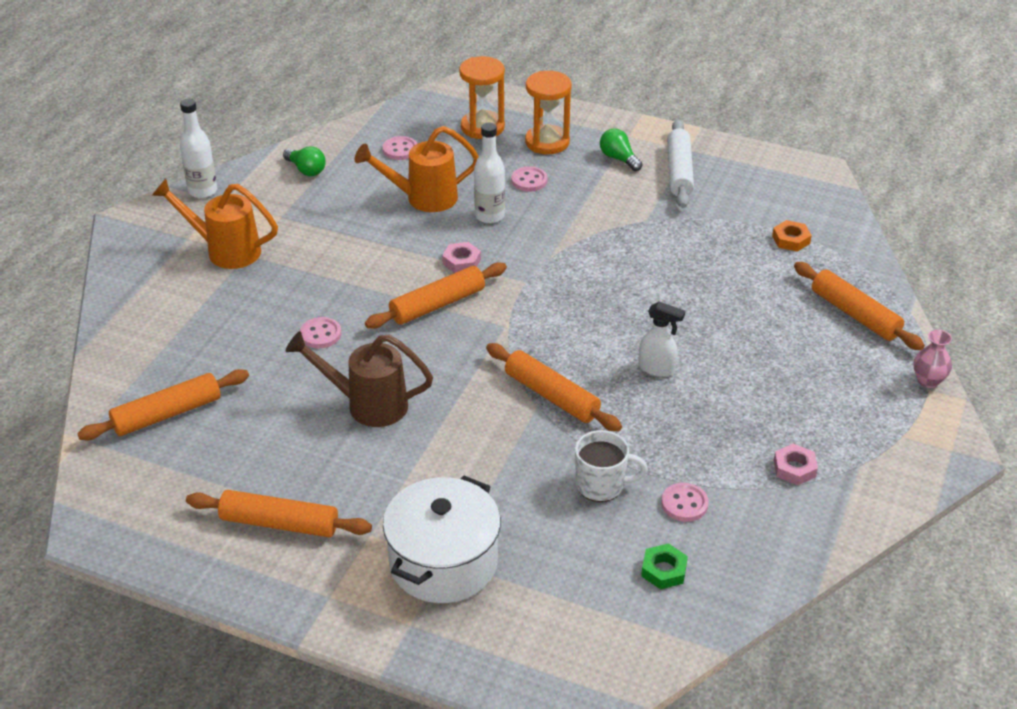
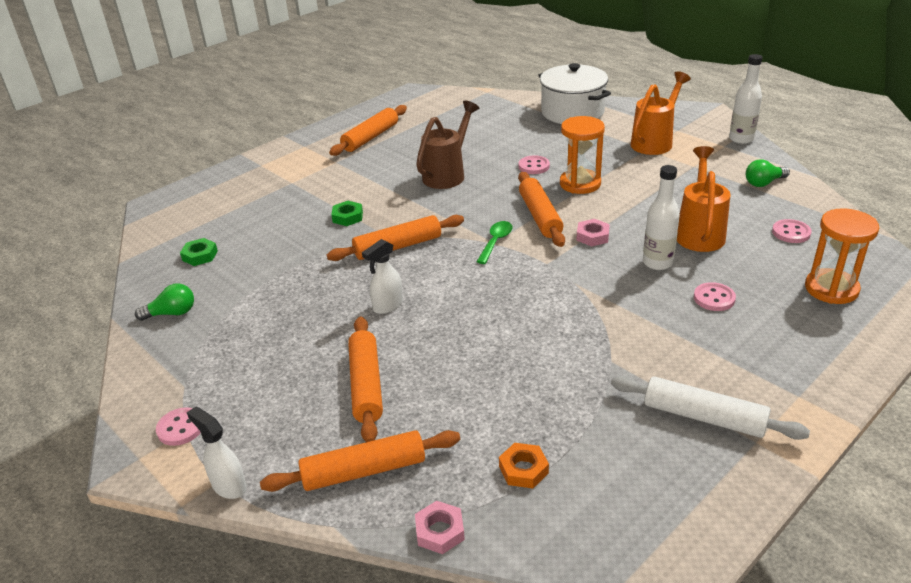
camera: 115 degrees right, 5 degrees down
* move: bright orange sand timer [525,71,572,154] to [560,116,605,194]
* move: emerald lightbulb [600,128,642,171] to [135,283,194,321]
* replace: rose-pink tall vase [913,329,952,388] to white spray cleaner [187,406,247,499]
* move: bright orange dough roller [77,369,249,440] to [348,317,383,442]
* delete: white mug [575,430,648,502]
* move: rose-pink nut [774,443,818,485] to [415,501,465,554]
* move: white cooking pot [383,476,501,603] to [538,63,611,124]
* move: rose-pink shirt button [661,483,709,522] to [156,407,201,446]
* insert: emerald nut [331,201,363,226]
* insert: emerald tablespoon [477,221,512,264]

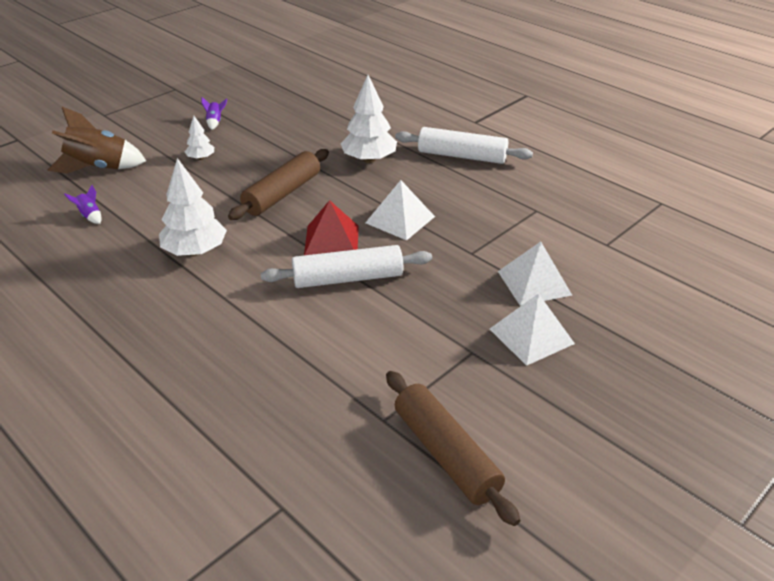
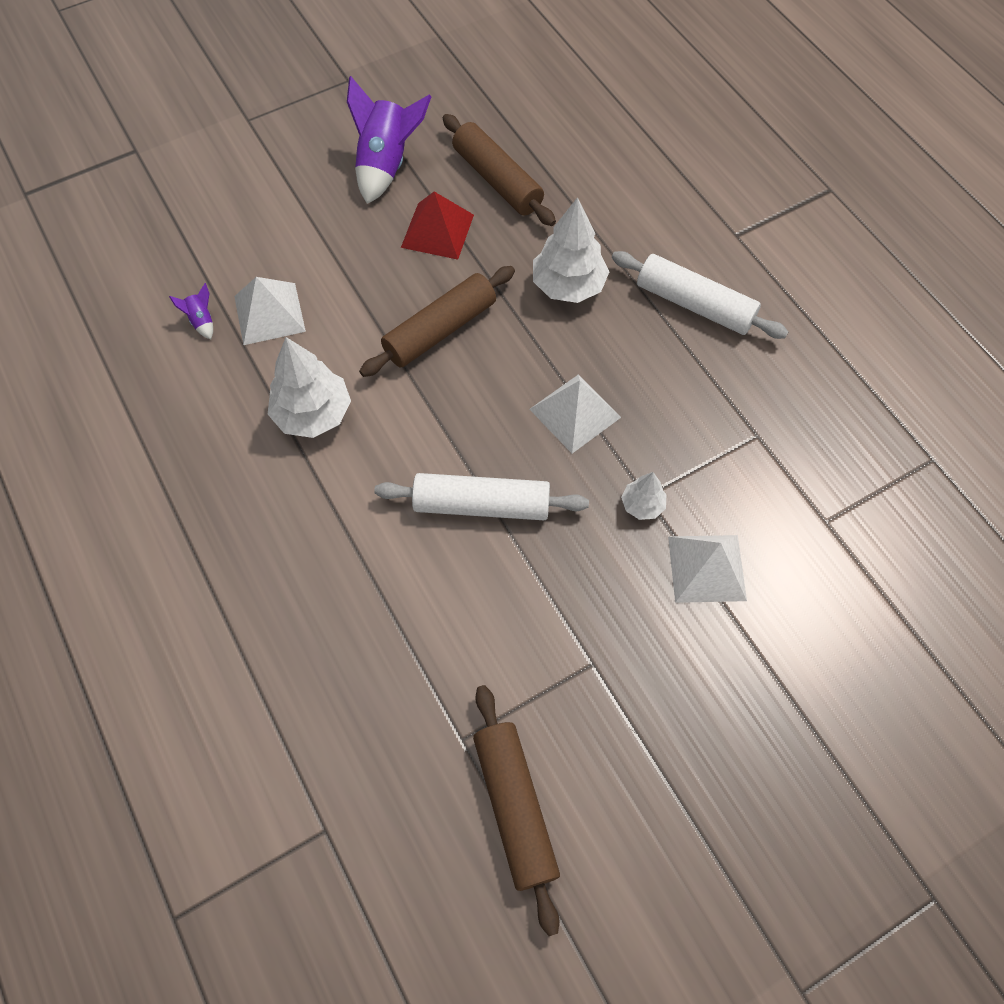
camera: 15 degrees right, 25 degrees up
* resize: purple rocket [201,97,227,130] = [347,76,432,204] x2.33
* delete: brown rocket [47,107,146,173]
* move: white tree [185,115,214,160] to [621,472,666,520]
* move: scarlet solid pyramid [304,200,359,255] to [401,191,474,260]
* move: white solid pyramid [490,293,575,366] to [234,277,306,345]
* insert: brown dough roller [443,114,556,226]

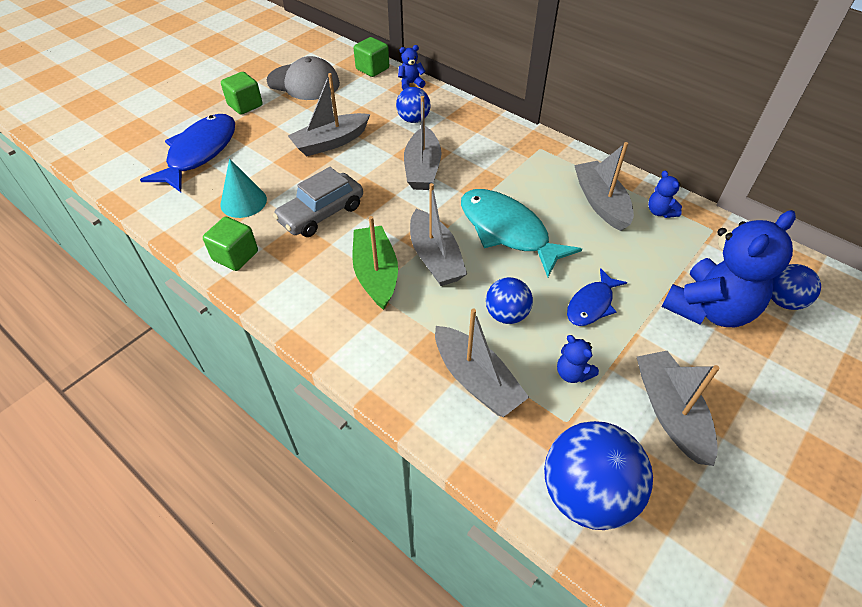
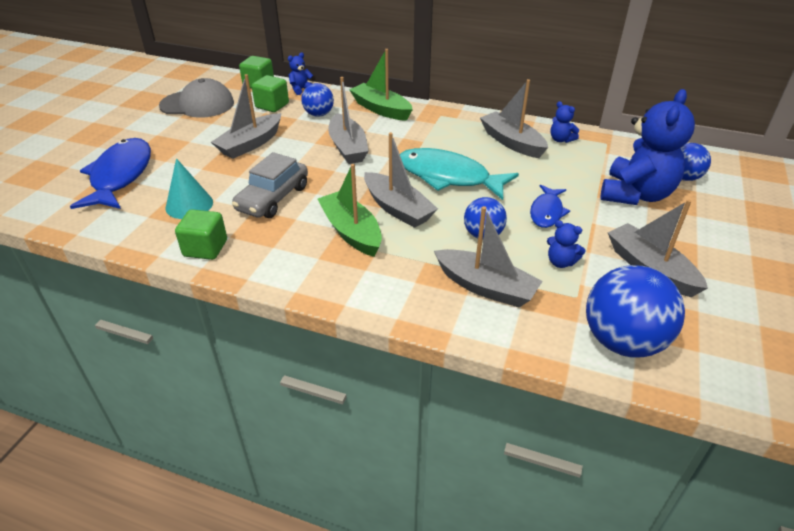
camera: 20 degrees left, 10 degrees down
* move: emerald cube [221,72,263,115] to [252,75,289,112]
* insert: emerald boat [349,49,413,121]

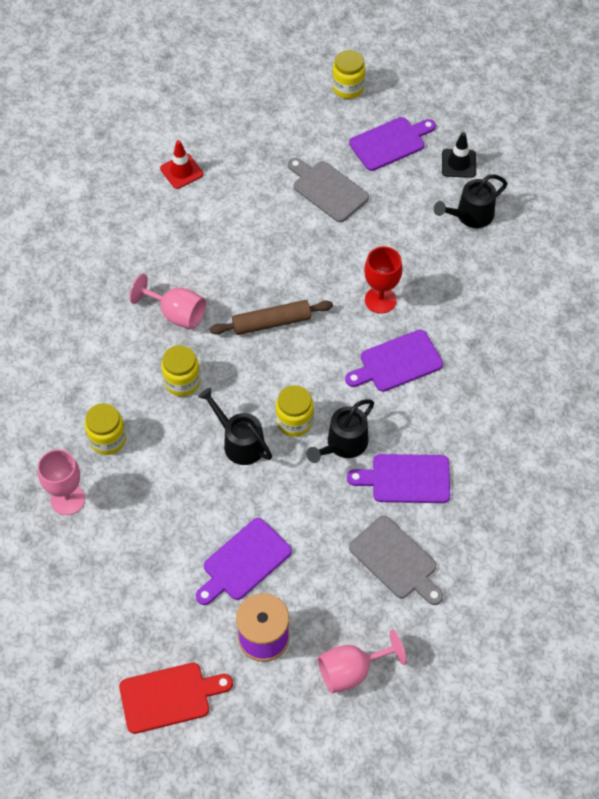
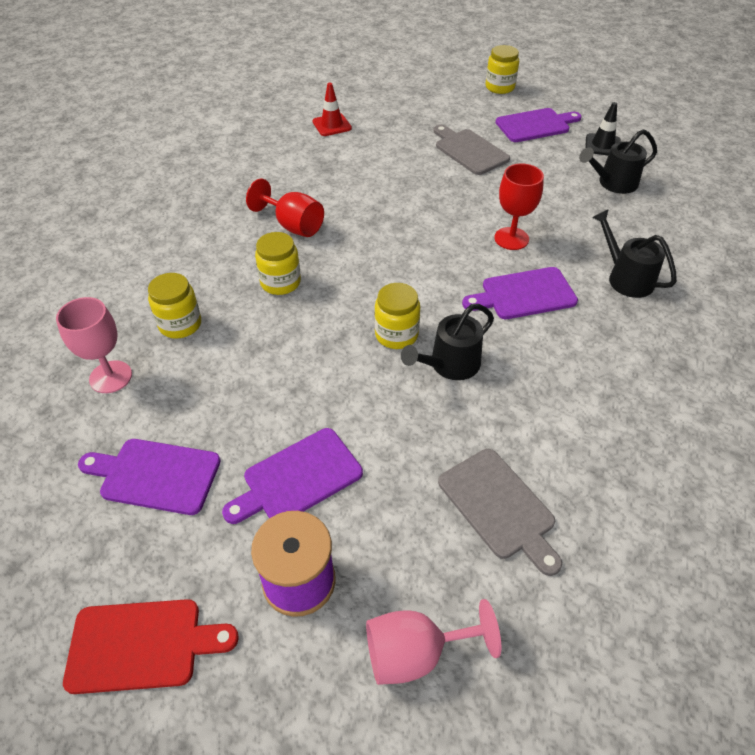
camera: 10 degrees right, 10 degrees down
* recolor: rose-pink goblet [129,274,206,329] to scarlet goblet [246,179,324,237]
* delete: brown dough roller [210,300,333,335]
* move: ebony watering pot [198,387,272,465] to [592,209,677,298]
* move: purple bread board [347,454,450,503] to [78,439,221,515]

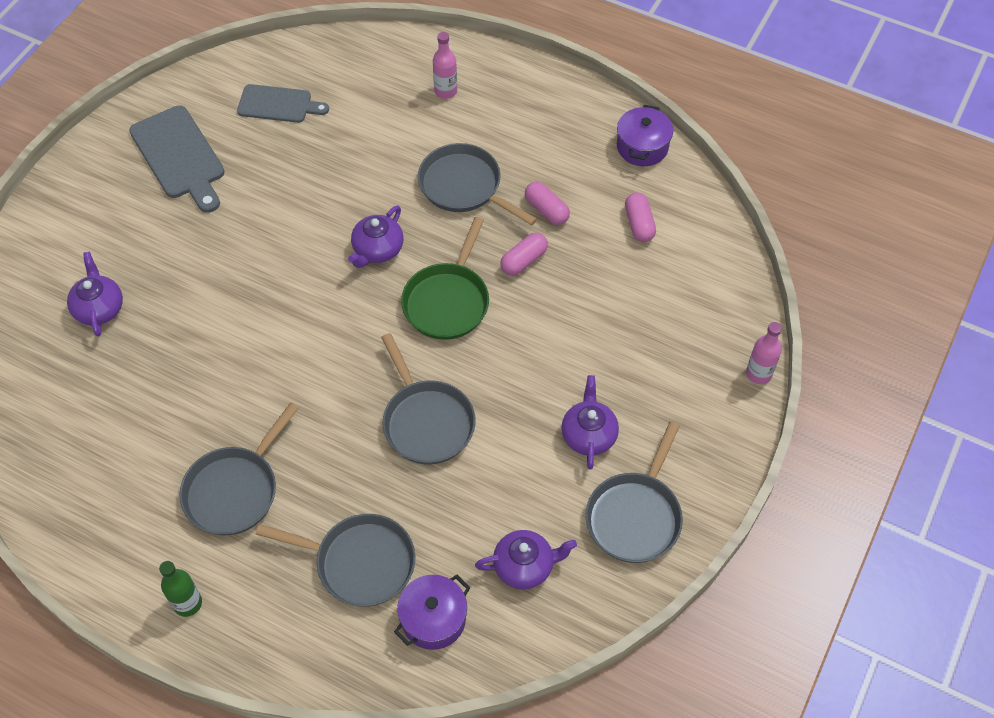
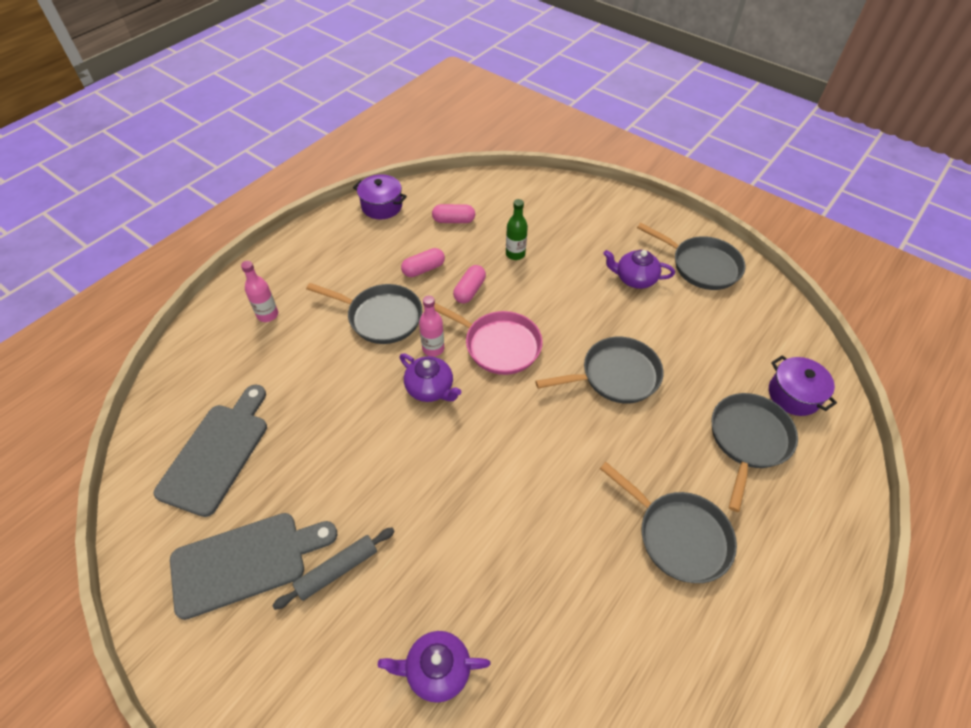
camera: 80 degrees left, 5 degrees down
* resize: ash-grey bread board [237,84,329,123] = [154,385,267,517] x1.50
* rotate: ash-grey skillet [418,143,537,226] = [306,283,422,344] 120 degrees counterclockwise
* recolor: emerald skillet [401,217,489,340] to rose-pink skillet [434,303,543,375]
* rotate: rose-pink capsule [500,232,548,276] = [453,265,486,303] 60 degrees clockwise
* move: rose-pink flask [746,322,782,384] to [419,296,444,357]
* delete: purple tea pot [475,530,577,589]
* move: emerald flask [159,561,202,617] to [506,199,528,260]
* insert: ash-grey dough roller [272,527,395,610]

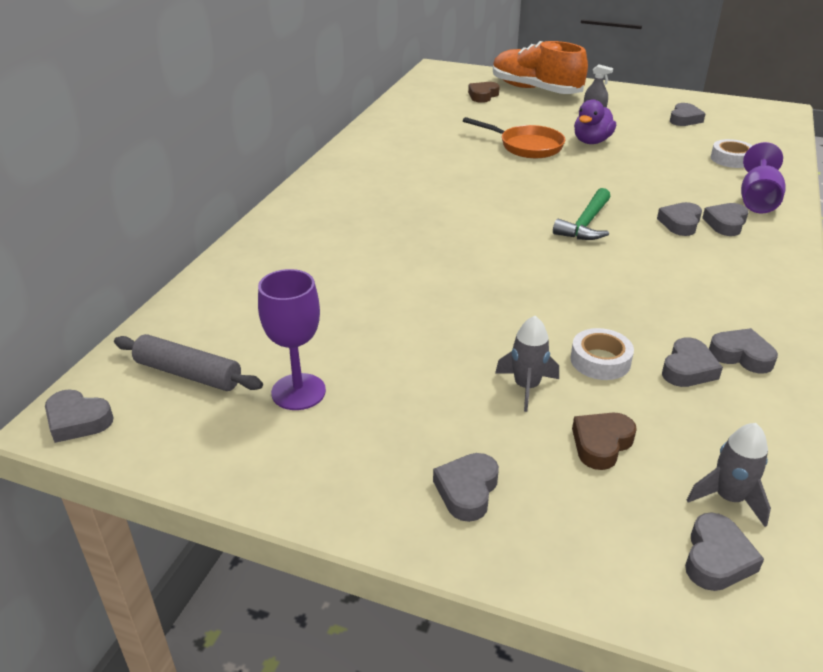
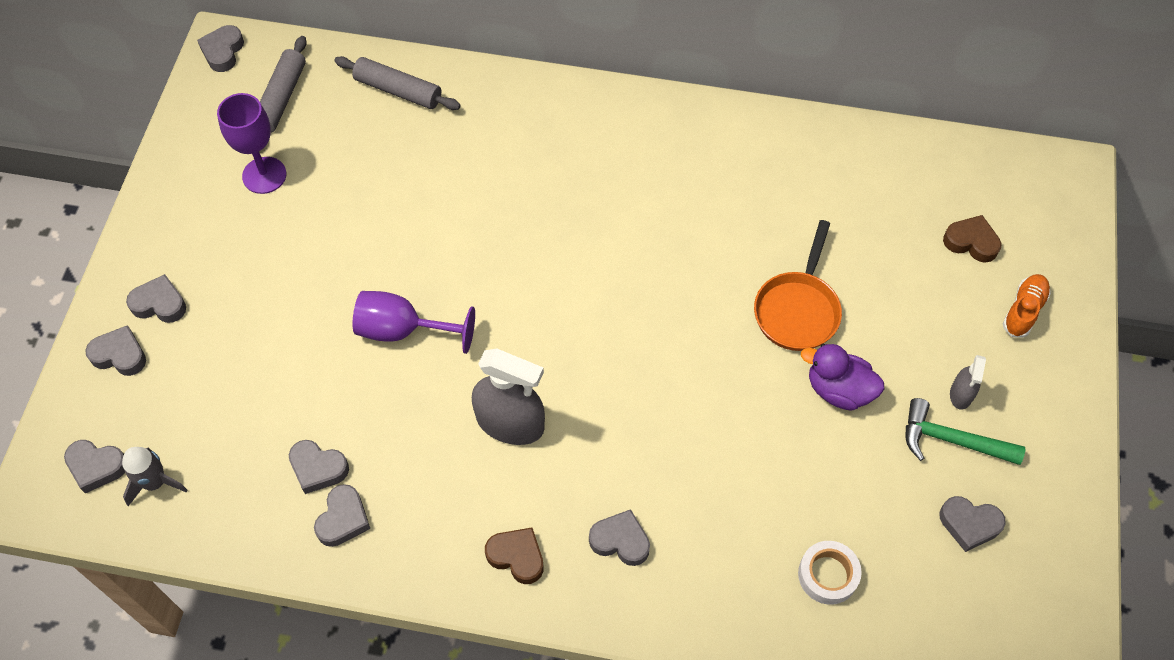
camera: 80 degrees right, 25 degrees up
* resize: bright orange shoe [493,41,588,94] = [1003,274,1051,338] x0.46
* move: purple goblet [741,142,786,213] to [353,291,475,354]
* move: emerald claw hammer [553,188,611,240] to [906,398,1025,465]
* move: ash-grey heart shape [657,202,702,236] to [85,325,146,376]
* delete: ash-grey rocket [495,316,559,412]
* delete: white tape [570,328,634,380]
* move: brown heart shape [572,413,637,470] to [485,528,544,584]
* insert: ash-grey dough roller [334,56,461,110]
* insert: ash-grey spray cleaner [472,349,545,445]

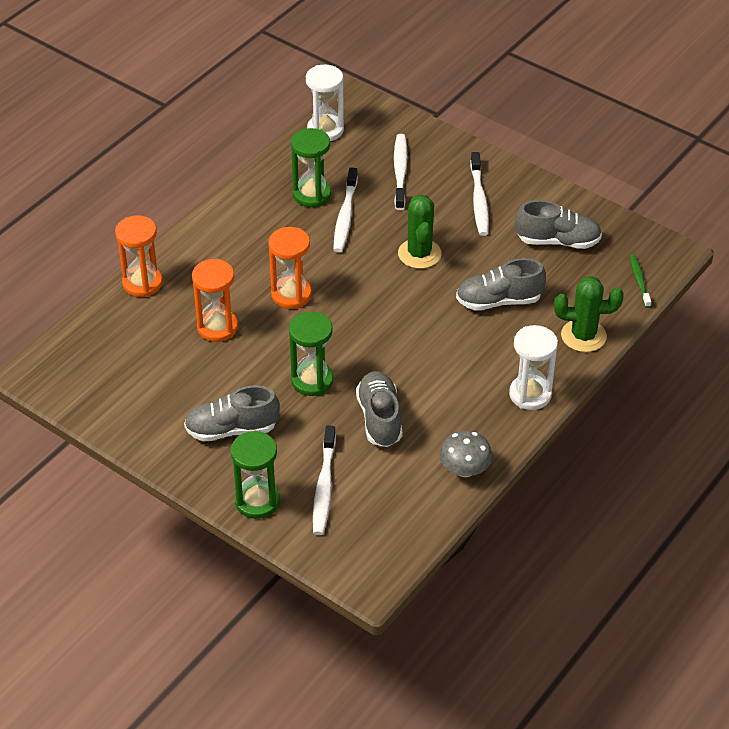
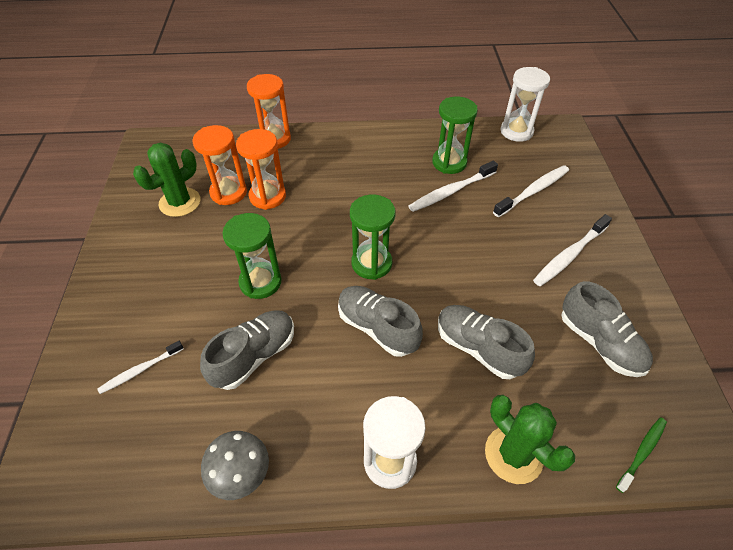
camera: 50 degrees right, 5 degrees up
* move: emerald cactus [398,195,441,269] to [133,143,200,217]
* move: bright orange sand timer [268,227,312,309] to [192,125,247,205]
* move: ash-grey shoe [184,385,280,442] to [338,286,423,357]
* resize: white tooth brush [313,426,336,535] = [97,341,184,394] x0.63
* move: emerald sand timer [231,431,280,519] to [350,195,396,280]

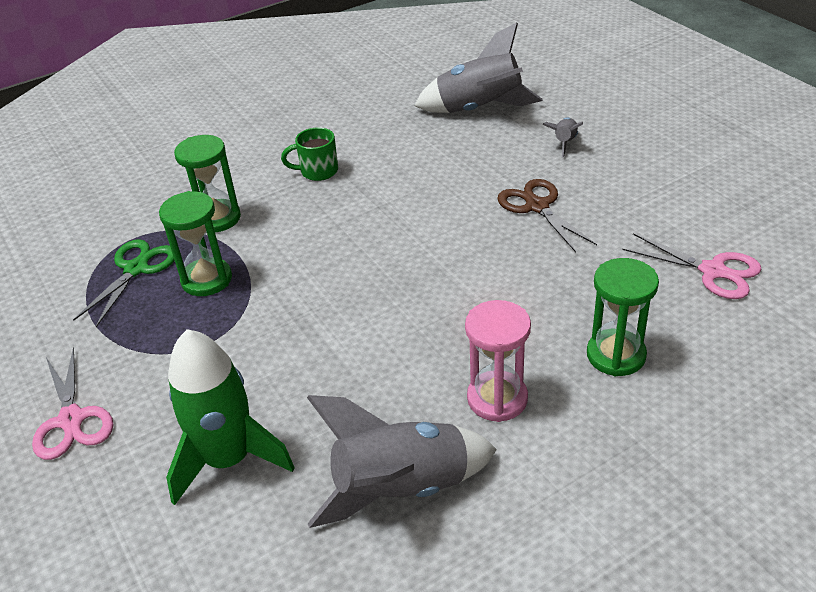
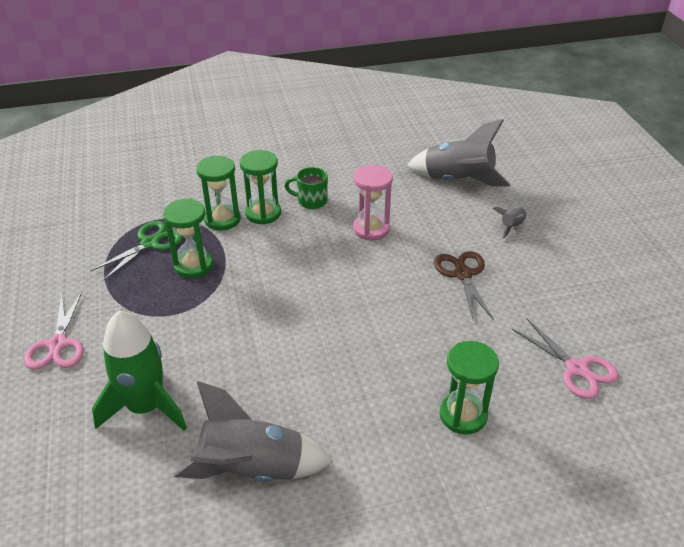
camera: 15 degrees right, 0 degrees up
* move: rose-pink sand timer [465,300,531,422] to [353,165,393,241]
* insert: emerald sand timer [240,150,281,225]

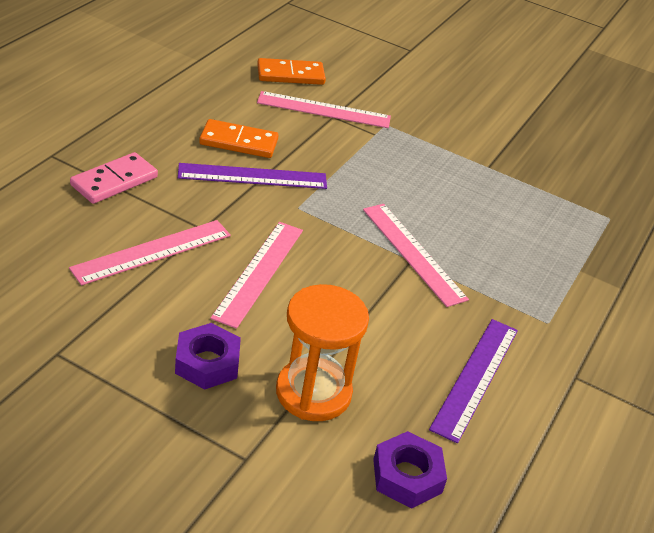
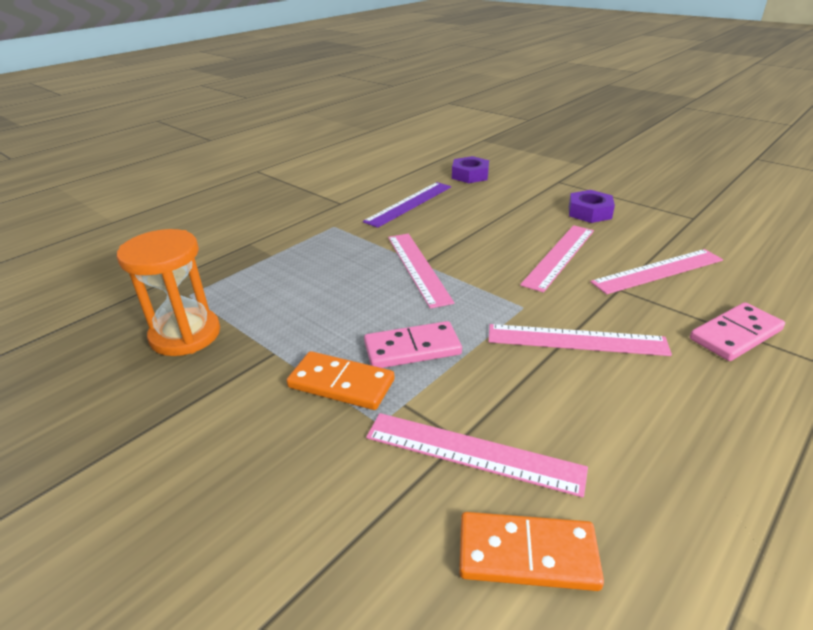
camera: 160 degrees left, 5 degrees down
* move: bright orange domino piece [199,119,279,158] to [287,351,395,410]
* recolor: purple measuring stick [178,163,327,189] to rose-pink measuring stick [488,324,672,356]
* move: bright orange sand timer [276,284,369,421] to [117,229,220,356]
* insert: rose-pink domino piece [364,321,462,368]

